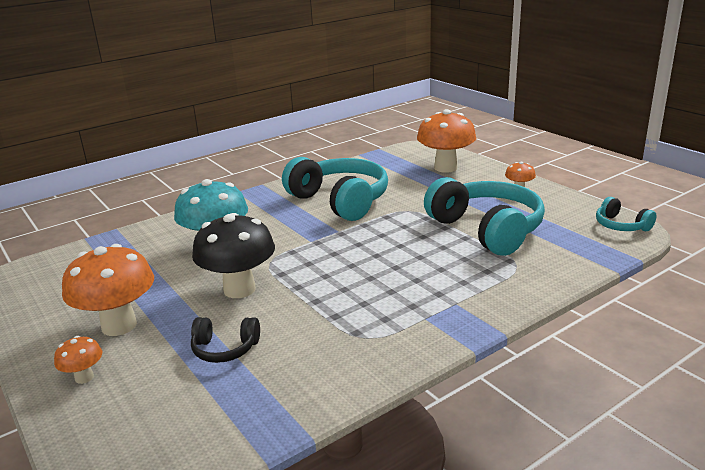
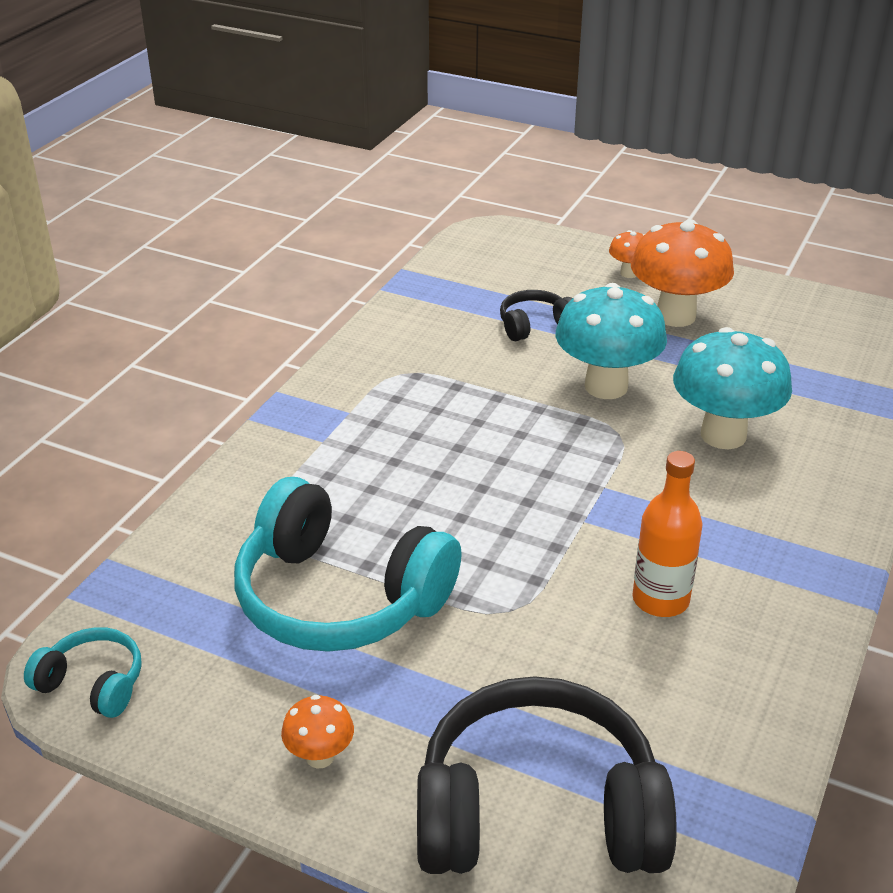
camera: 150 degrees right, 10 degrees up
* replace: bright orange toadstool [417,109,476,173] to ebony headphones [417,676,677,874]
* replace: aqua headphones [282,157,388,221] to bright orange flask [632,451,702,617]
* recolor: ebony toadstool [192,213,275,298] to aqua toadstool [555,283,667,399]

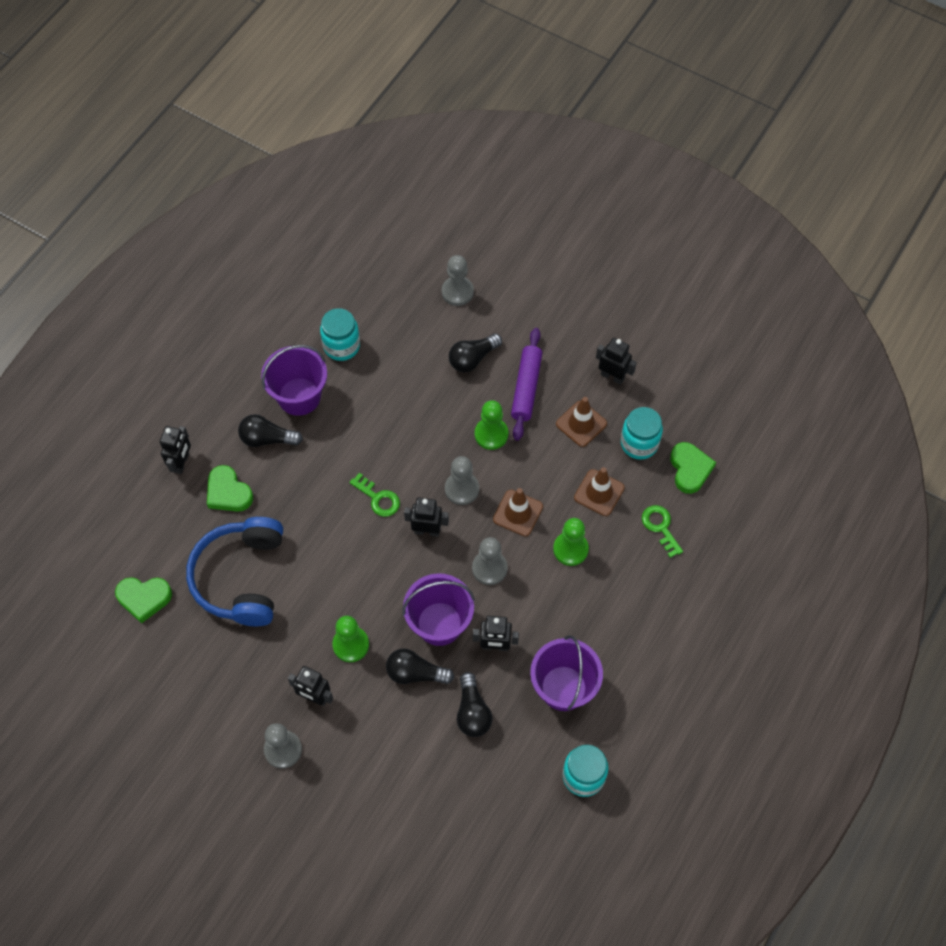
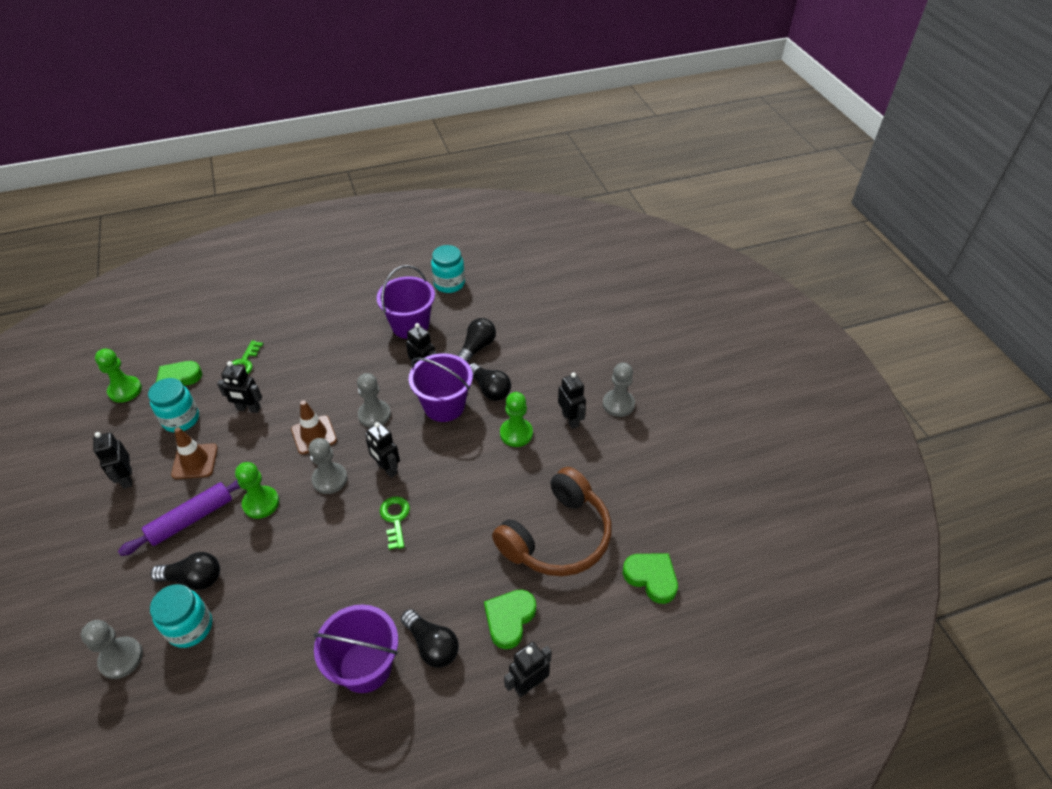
camera: 140 degrees left, 15 degrees down
* move: aqua jam jar [320,308,360,361] to [150,584,212,648]
* rotate: emerald heart shape [207,465,253,512] = [484,590,536,649] 150 degrees counterclockwise
* replace: brown traffic cone [574,467,625,516] to ebony toy robot [217,361,262,413]
* recolor: cobalt headphones [186,517,283,626] to brown headphones [492,467,612,576]
* move: emerald game pawn [553,518,589,566] to [95,348,142,403]

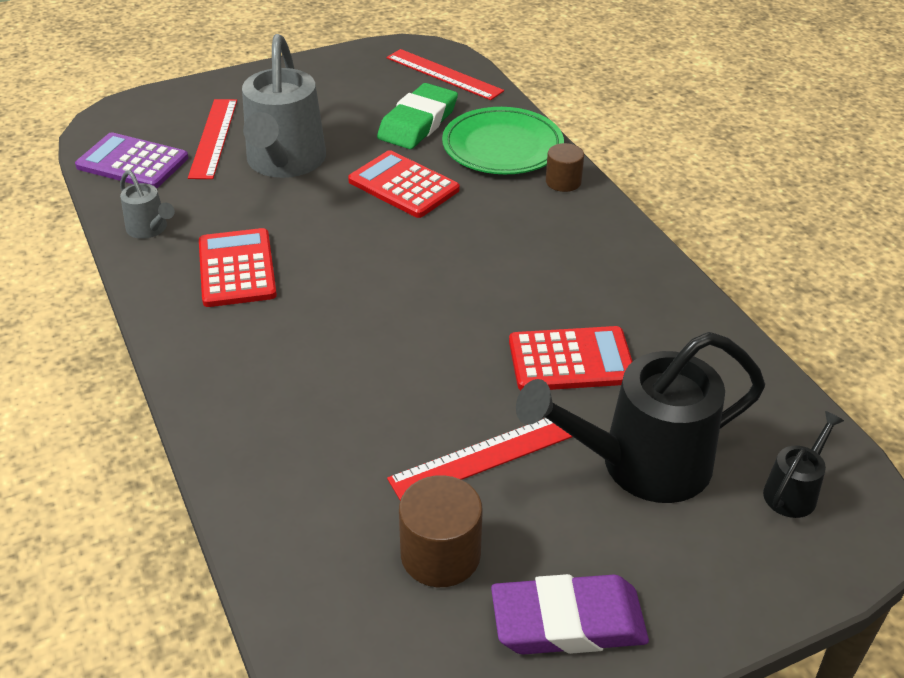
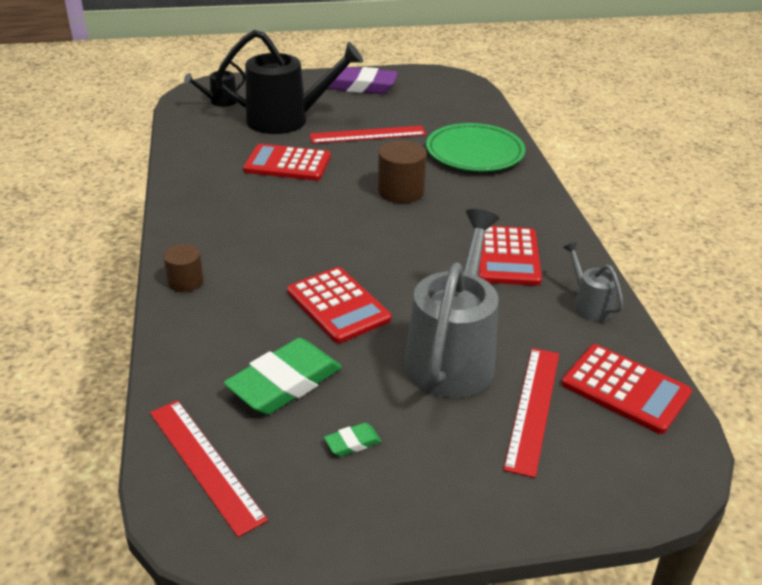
camera: 165 degrees left, 5 degrees down
* move: emerald dinner plate [442,107,564,174] to [426,123,526,171]
* recolor: purple pocket calculator [75,132,188,188] to scarlet pocket calculator [561,344,692,434]
* move: brown cylinder shape [399,475,483,587] to [378,141,427,203]
* insert: emerald pencil eraser [324,423,382,457]

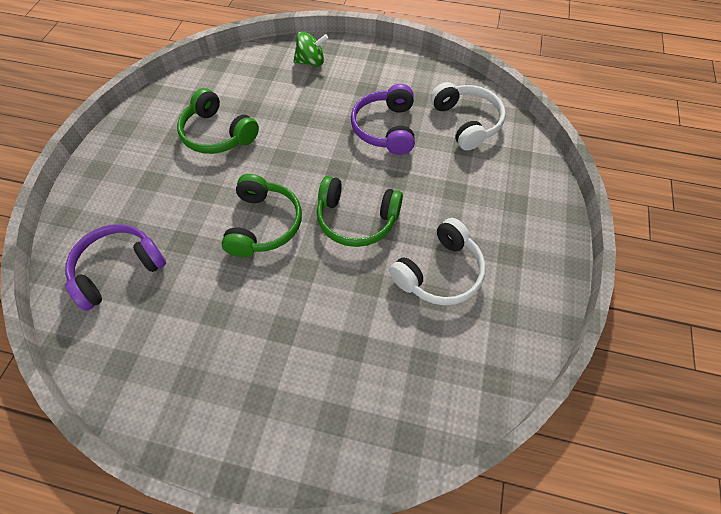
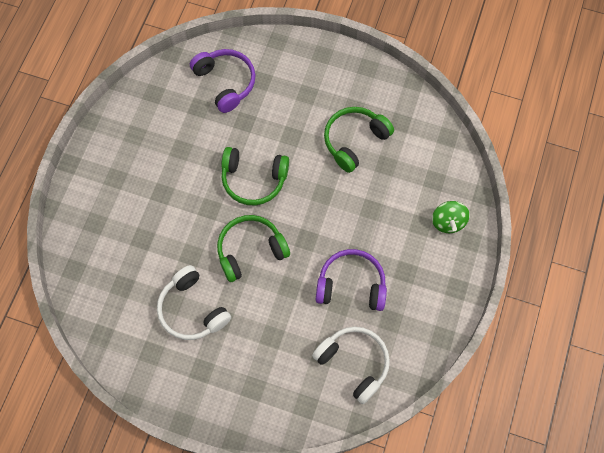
camera: 95 degrees right, 10 degrees up
* rotate: white headphones [431,82,506,151] = [312,327,390,404] 120 degrees counterclockwise
* rotate: emerald headphones [317,176,403,247] = [217,215,290,282] 45 degrees clockwise

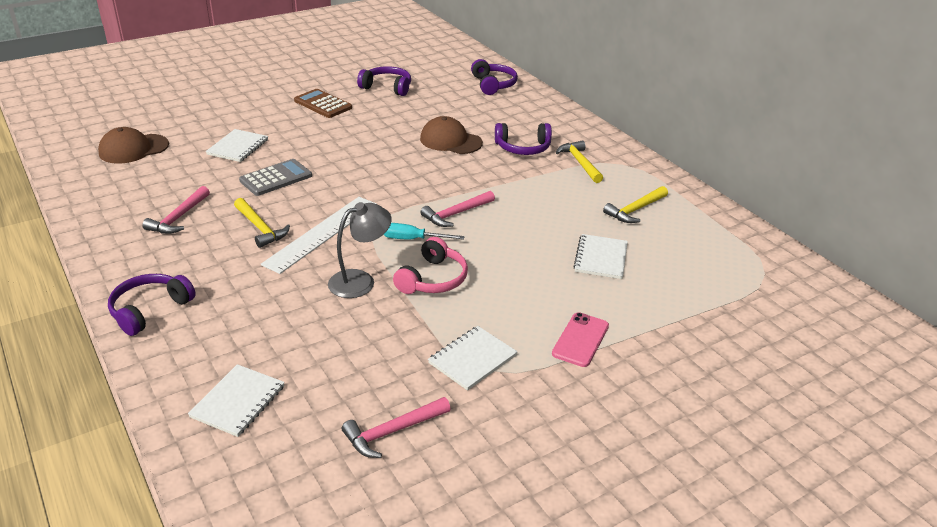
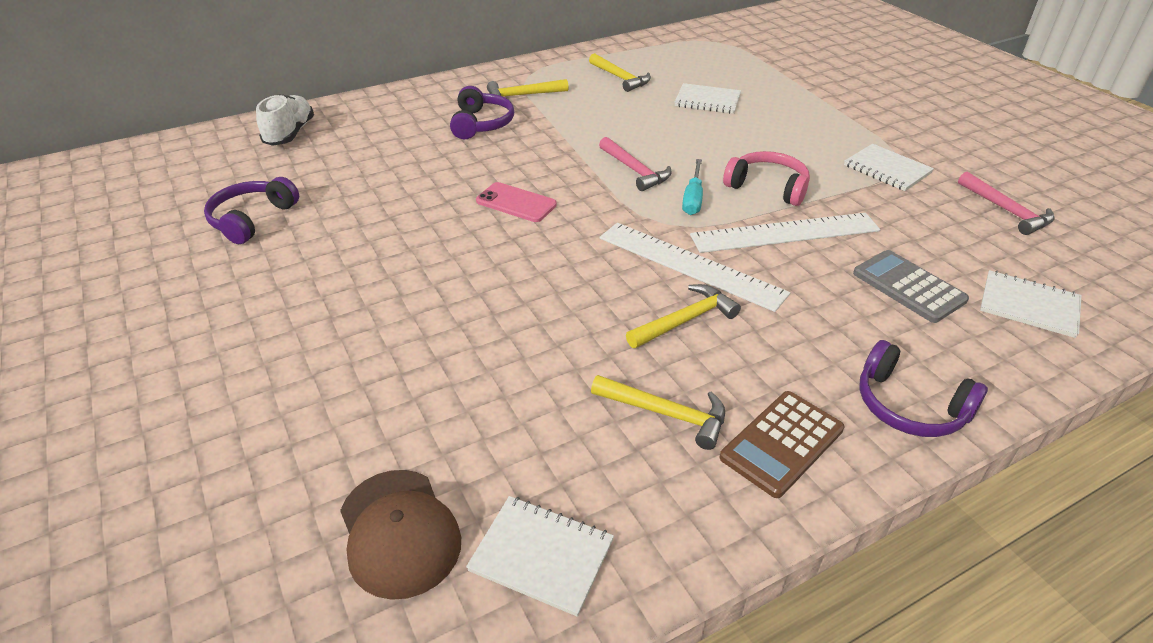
camera: 85 degrees left, 5 degrees up
* replace: purple headphones [471,59,518,95] to white shoe [256,94,314,146]
* move: brown pocket calculator [294,89,352,118] to [720,391,844,498]
* delete: brown peaked cap [420,116,483,154]
* move: white notepad [206,129,268,162] to [466,496,614,617]
* move: ash-grey pocket calculator [239,159,312,196] to [853,250,969,323]
* recolor: rose-pink claw hammer [142,186,210,234] to bright yellow claw hammer [591,375,725,450]
* replace: ash-grey reading lamp [328,202,392,298] to white measuring stick [690,213,880,253]
* move: rose-pink mobile phone [552,312,609,367] to [476,182,557,222]

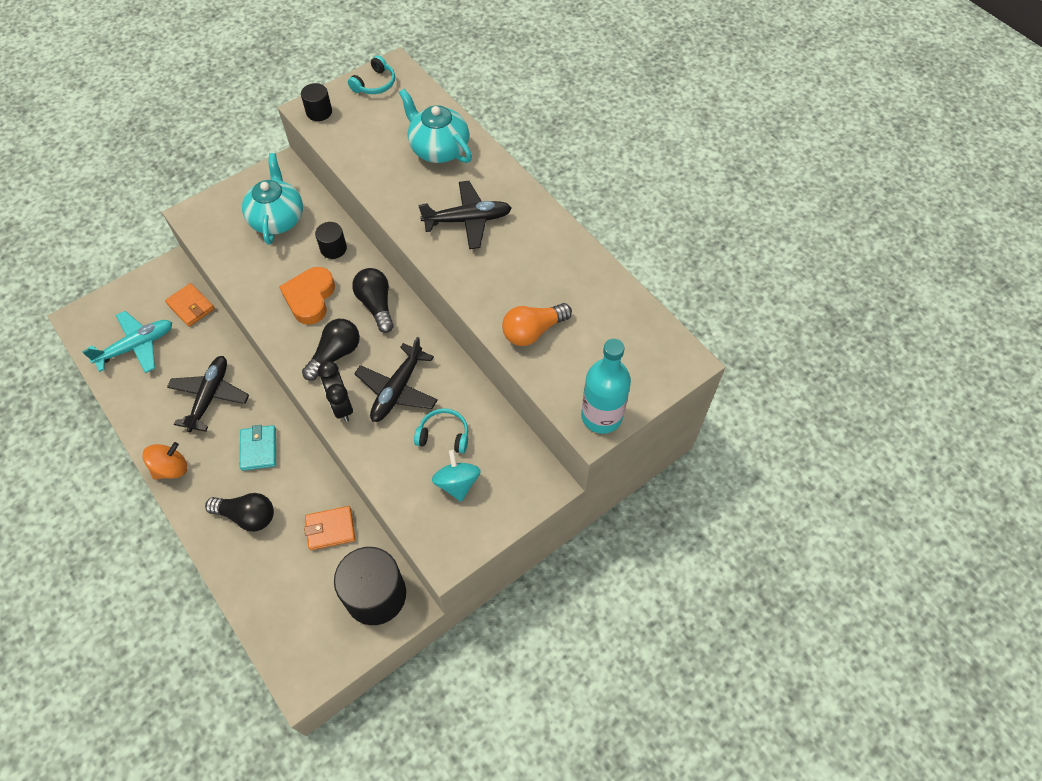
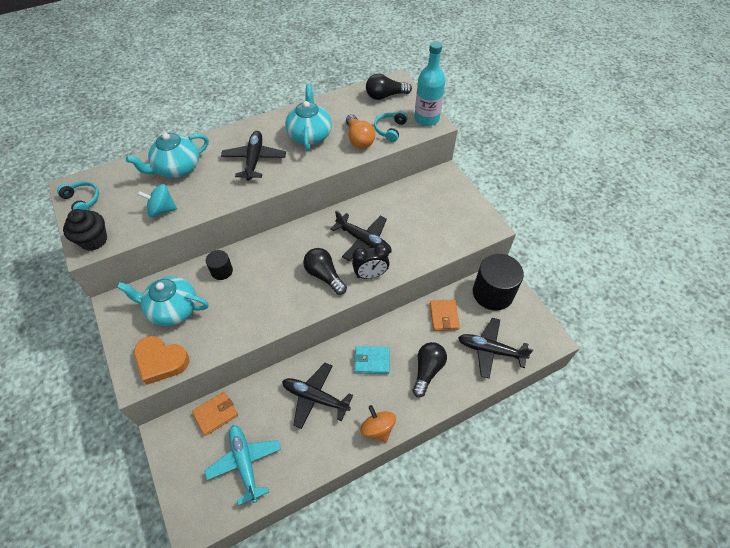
camera: 80 degrees left, 5 degrees down
* replace: ebony cylinder shape [301,83,332,121] to ebony cupcake [63,209,107,251]
* move: bright orange heart shape [279,267,335,324] to [134,336,189,385]
* move: ebony lightbulb [352,268,394,333] to [366,74,412,100]
* move: aqua headphones [414,408,468,453] to [374,111,408,142]
* move: aqua spinning top [432,450,481,502] to [137,184,177,218]
* insert: aqua tea pot [285,84,332,151]
* insert: ebony toy plane [458,318,533,378]

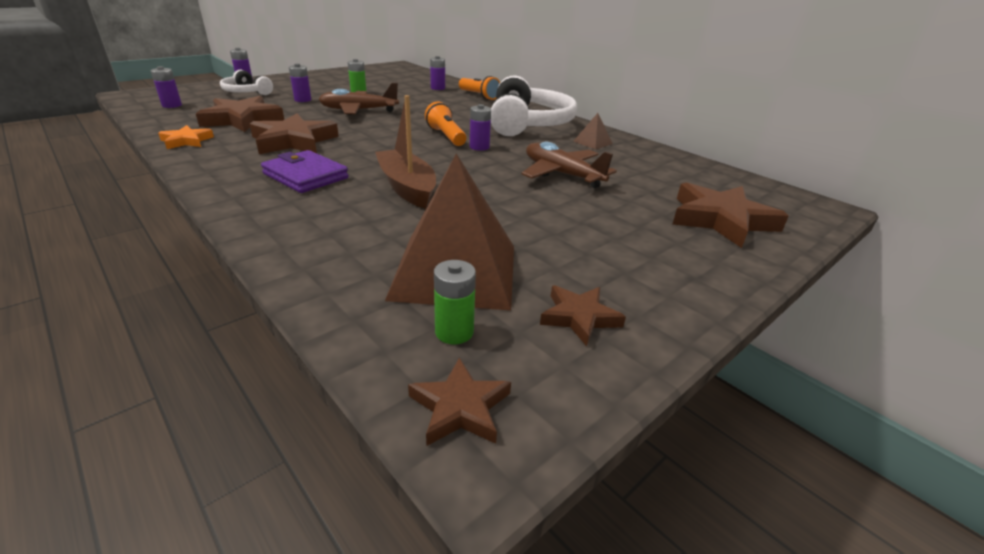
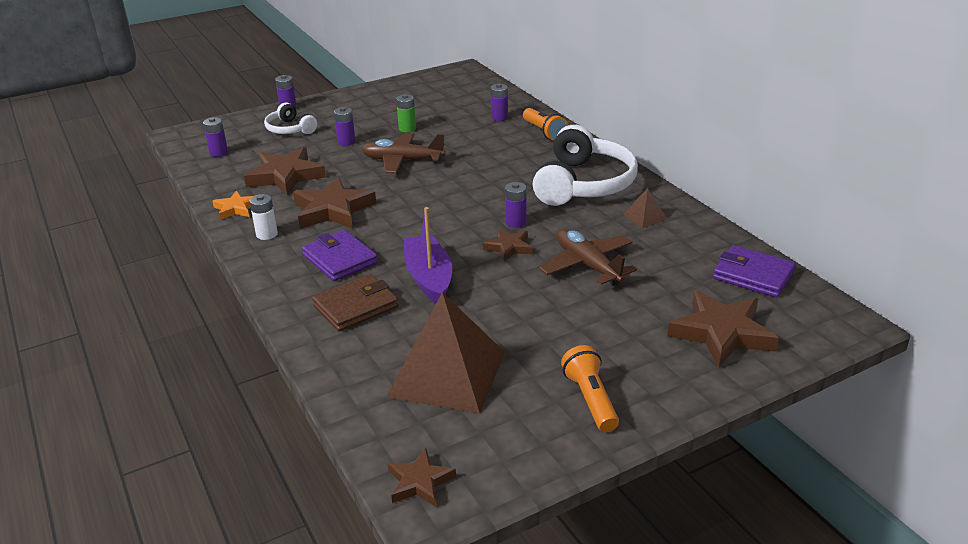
camera: 15 degrees right, 0 degrees up
* recolor: brown boat [375,95,436,209] to purple boat [404,207,452,303]
* move: bright orange torch [425,102,467,146] to [561,345,619,432]
* delete: emerald power cell [434,260,476,344]
* move: brown star [540,285,626,347] to [483,229,532,262]
* insert: white power cell [249,194,278,240]
* insert: purple card wallet [713,245,796,297]
* insert: brown card wallet [312,274,398,331]

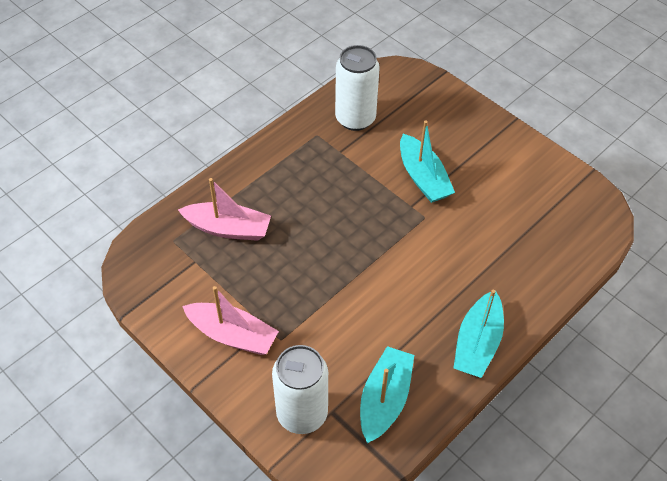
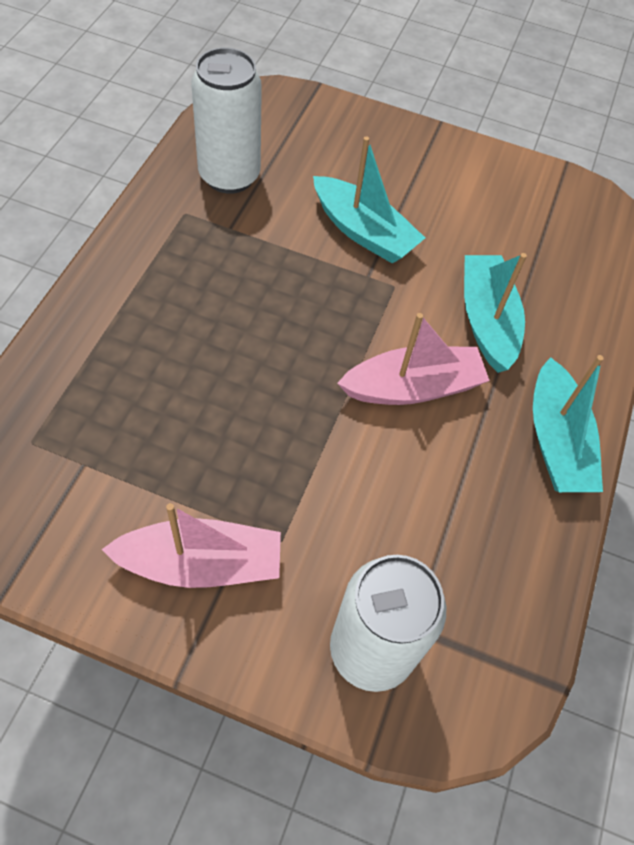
camera: 30 degrees left, 5 degrees up
* move: rose-pink boat [178,178,271,241] to [337,313,490,405]
* move: aqua boat [360,346,414,443] to [464,253,527,373]

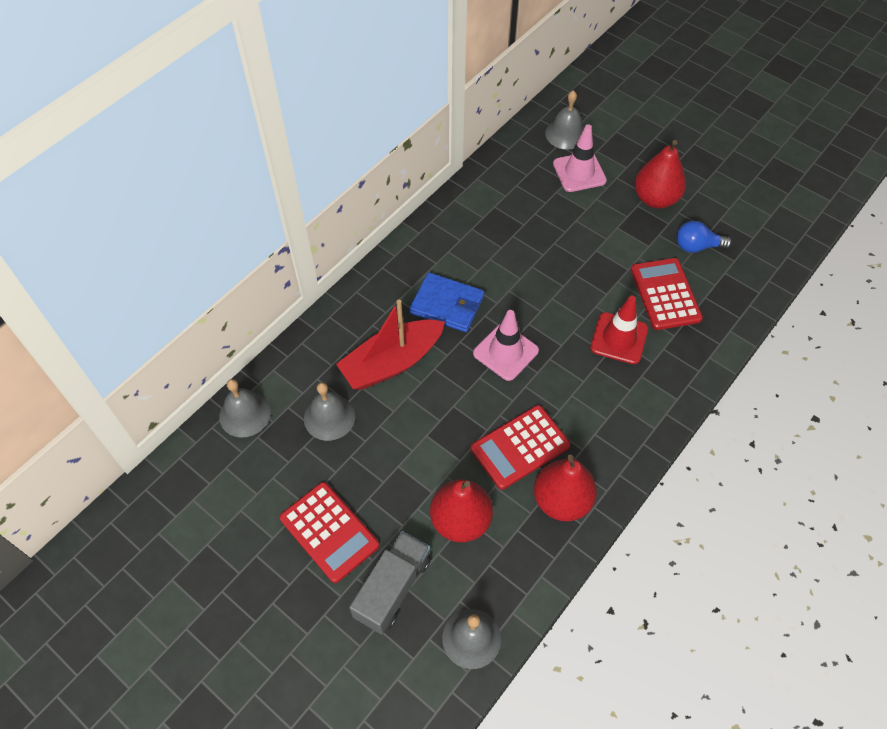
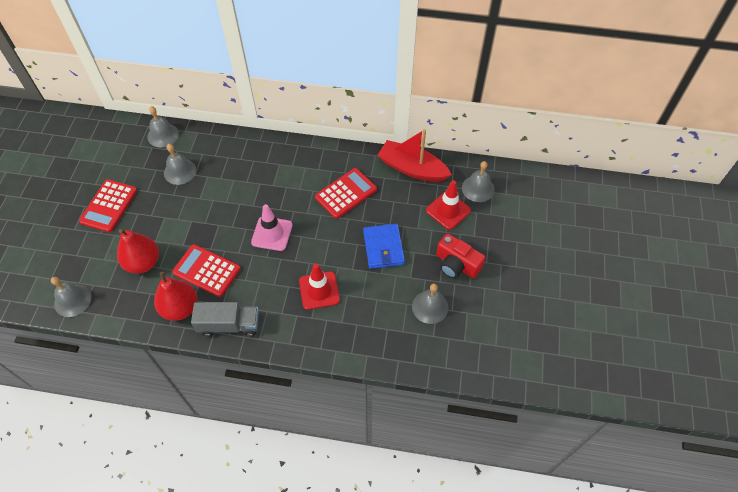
camera: 60 degrees right, 0 degrees up
* recolor: rose-pink traffic cone [553,124,607,192] to scarlet traffic cone [426,180,471,230]
* replace: scarlet toy pear [635,140,686,209] to scarlet compact camera [436,233,485,279]
* replace: cobalt lightbulb [677,221,732,253] to ash-grey hand bell [412,284,448,324]
* move: scarlet pocket calculator [631,258,703,330] to [315,168,377,219]
* move: cobalt card wallet [409,272,484,332] to [363,224,405,269]
* move: scarlet boat [336,300,445,390] to [378,129,452,182]
* move: ash-grey truck [349,531,431,634] to [191,302,259,337]

